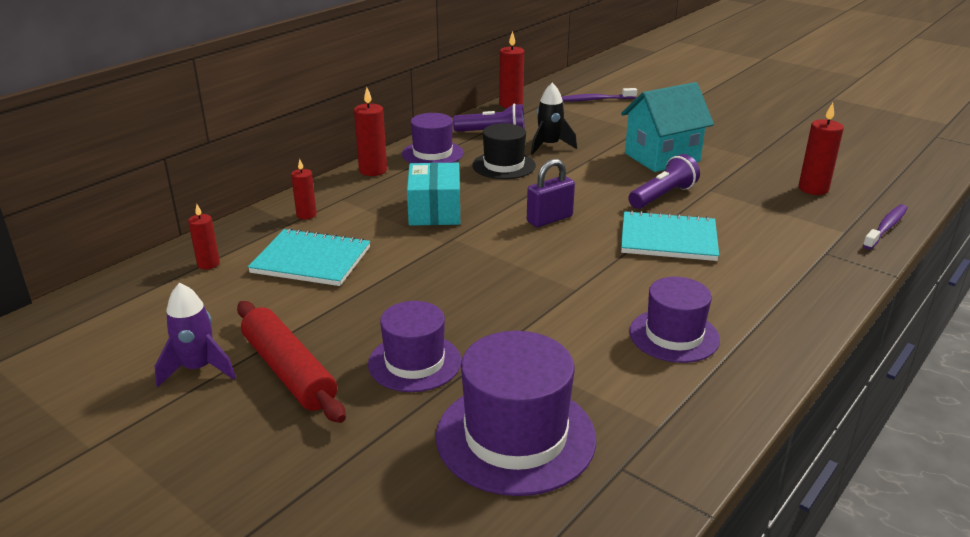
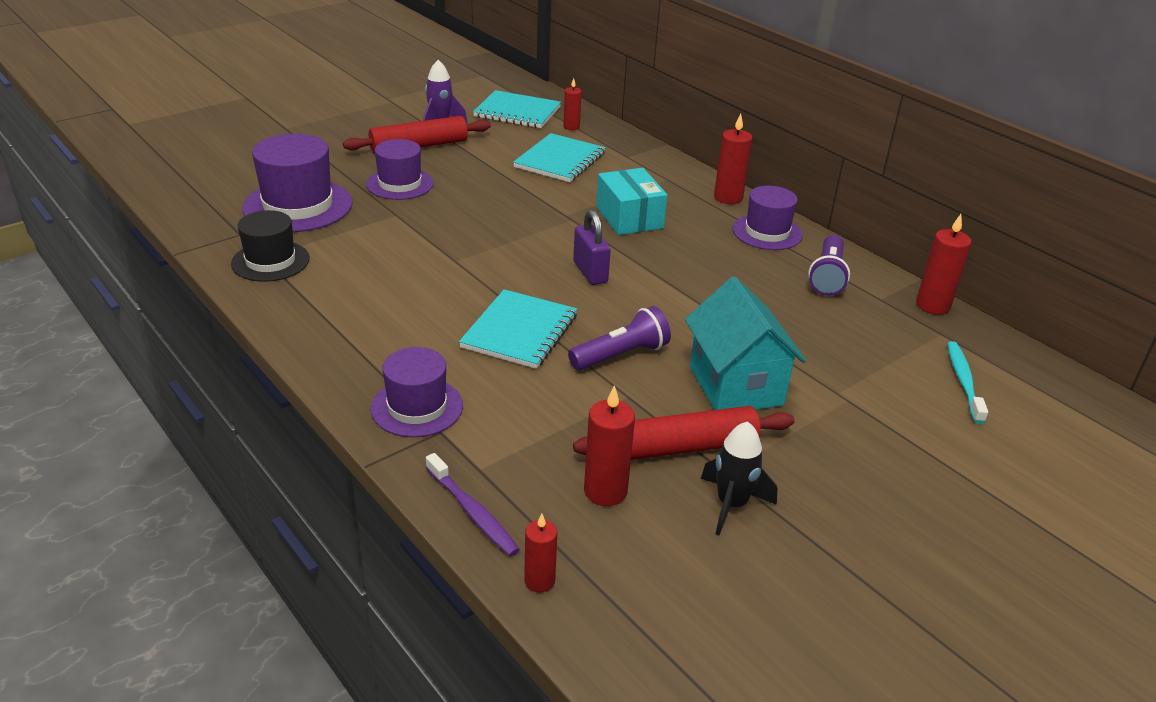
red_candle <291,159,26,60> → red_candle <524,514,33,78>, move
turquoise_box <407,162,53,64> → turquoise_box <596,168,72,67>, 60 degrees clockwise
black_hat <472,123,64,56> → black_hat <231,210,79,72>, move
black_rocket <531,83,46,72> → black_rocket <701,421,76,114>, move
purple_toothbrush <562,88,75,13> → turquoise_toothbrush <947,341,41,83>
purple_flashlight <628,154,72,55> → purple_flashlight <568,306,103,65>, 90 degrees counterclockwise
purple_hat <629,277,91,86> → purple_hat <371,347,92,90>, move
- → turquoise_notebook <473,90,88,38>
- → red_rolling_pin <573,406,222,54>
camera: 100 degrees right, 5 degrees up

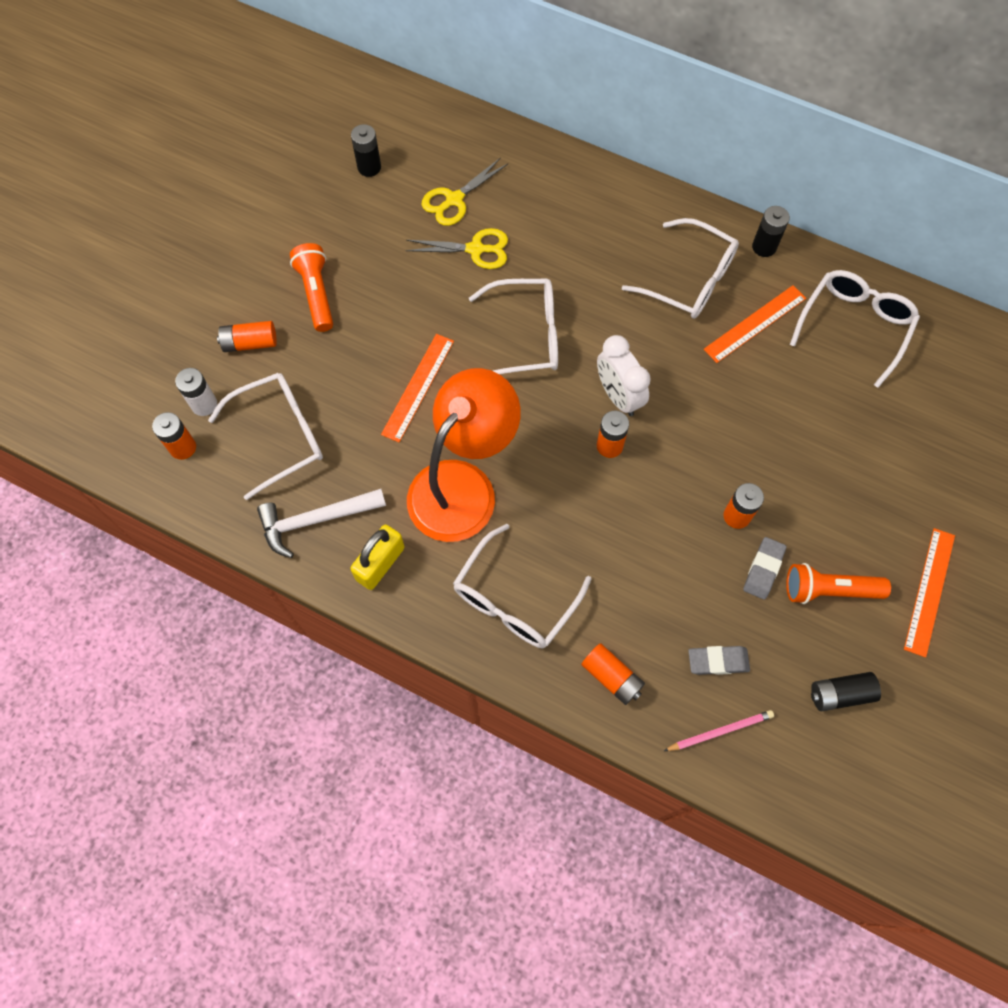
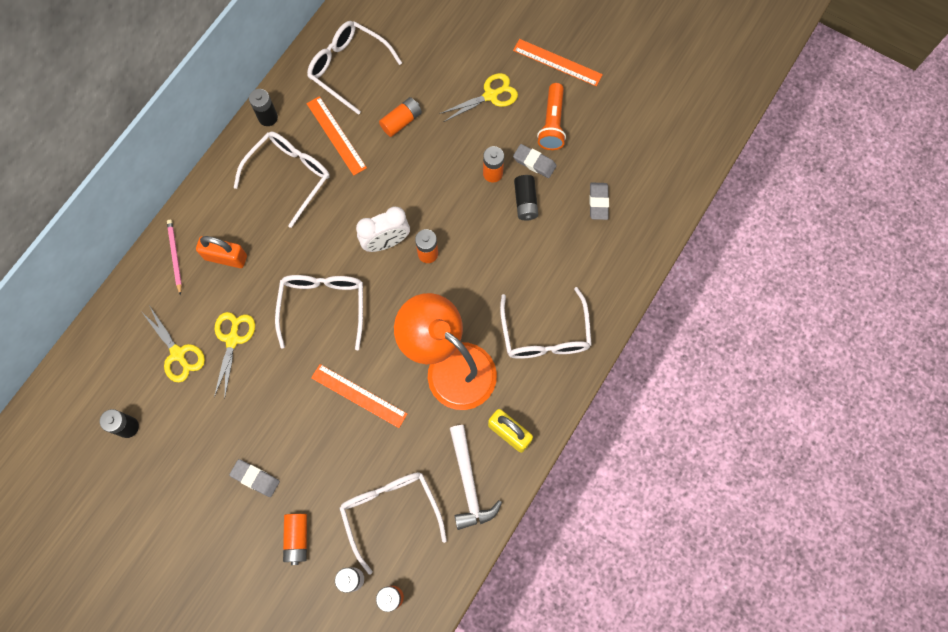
orange_flashlight <290,243,43,89> → grey_eraser <229,459,51,38>
white_glasses <453,524,138,124> → white_glasses <500,287,92,72>, 45 degrees clockwise
orange_battery <581,643,64,62> → orange_battery <379,97,43,40>, move
pink_pencil <664,710,110,41> → pink_pencil <167,220,15,75>, move
black_battery <811,672,70,39> → black_battery <514,175,24,46>, move
- → orange_padlock <196,236,51,32>
- → yellow_scissors <439,73,79,49>
camera: 85 degrees left, 5 degrees up

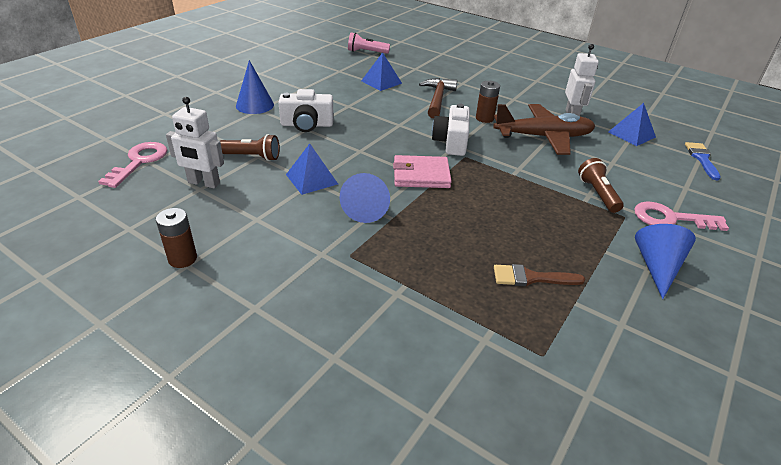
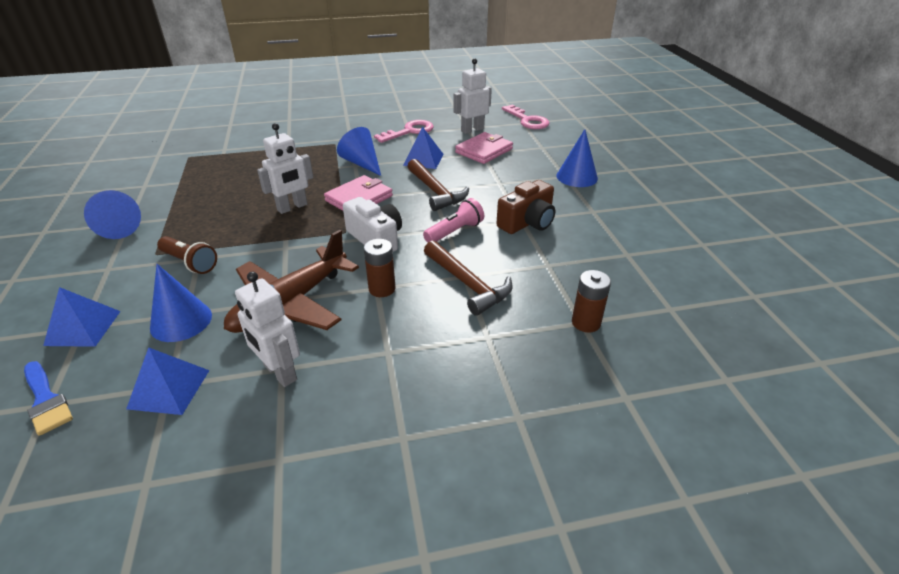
brown_battery <156,208,41,60> → brown_battery <572,270,39,62>, move
brown_flashlight <220,134,60,27> → pink_wallet <455,132,58,32>
white_camera <278,89,56,43> → -
pink_flashlight <348,32,42,22> → pink_flashlight <423,198,61,45>, move
blue_pyramid <361,52,41,39> → blue_pyramid <43,287,78,60>, move
brown_brush <494,264,91,22> → -
pink_key <634,201,95,30> → pink_key <374,120,60,23>, move
- → blue_cone <150,264,62,78>
- → white_robot <257,123,56,91>
- → brown_hammer <407,159,62,52>
- → brown_camera <496,180,59,54>
camera: 135 degrees right, 0 degrees up

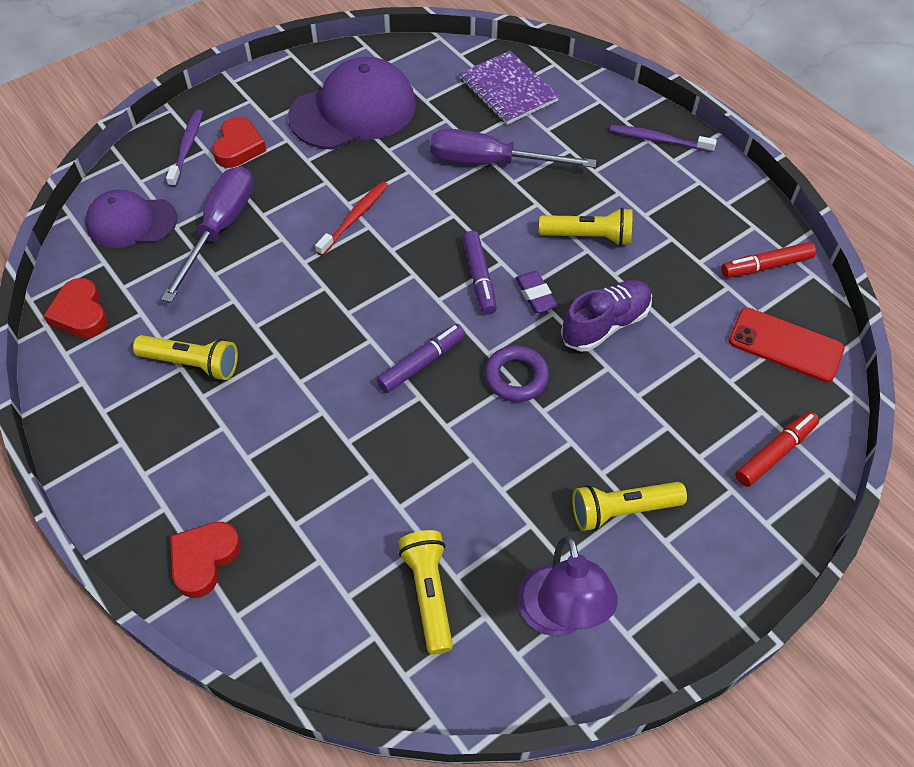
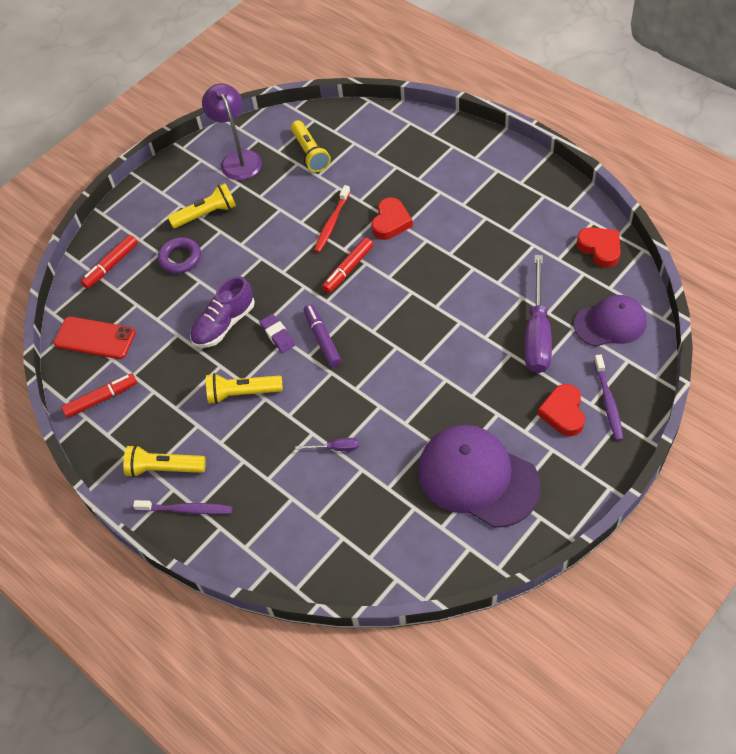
yellow_flashlight <133,335,105,45> → yellow_flashlight <123,445,83,32>, move
red_heart <170,522,71,76> → red_heart <371,198,42,42>, move
purple_cap <288,57,128,93> → purple_cap <418,425,123,103>, 75 degrees clockwise
red_toothbrush <315,181,73,75> → red_toothbrush <314,185,36,68>, move
purple_marker <377,324,88,69> → red_marker <322,237,52,56>
purple_screwdriver <430,128,166,40> → purple_screwdriver <295,438,64,13>, x0.43
purple_notebook <459,51,100,74> → -
purple_ring <485,345,64,57> → purple_ring <158,237,43,37>, move
camera: 175 degrees right, 0 degrees up

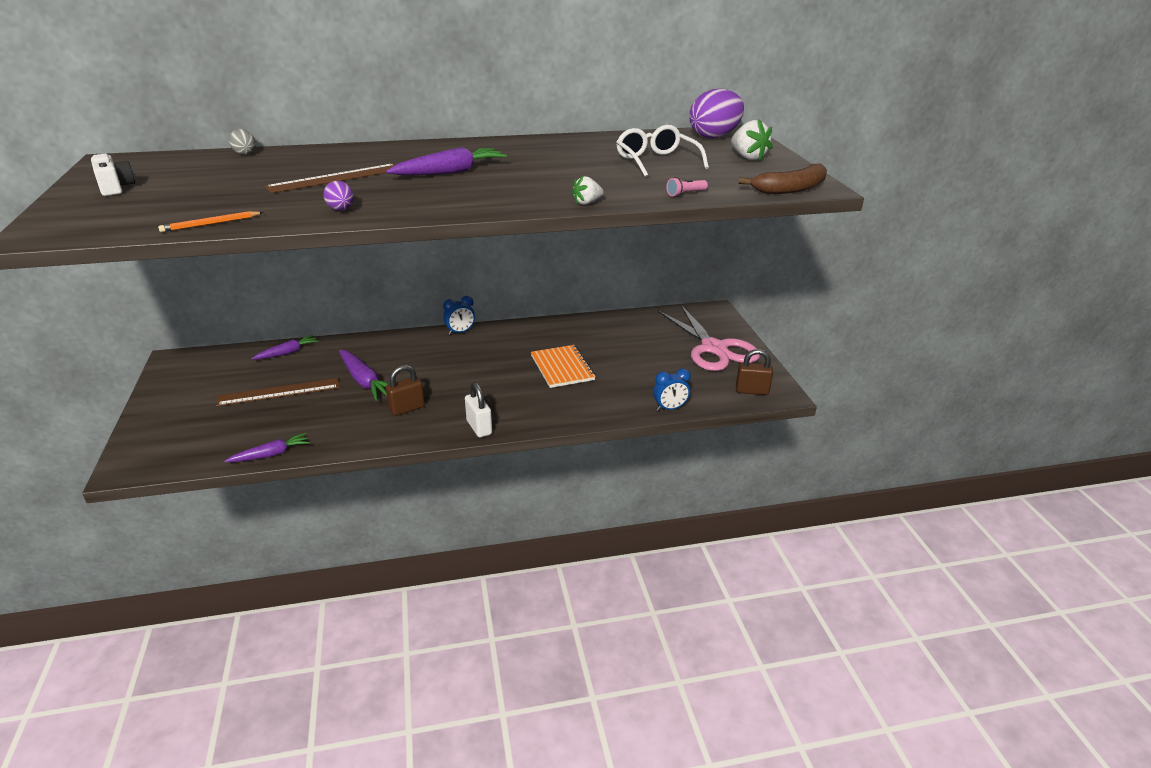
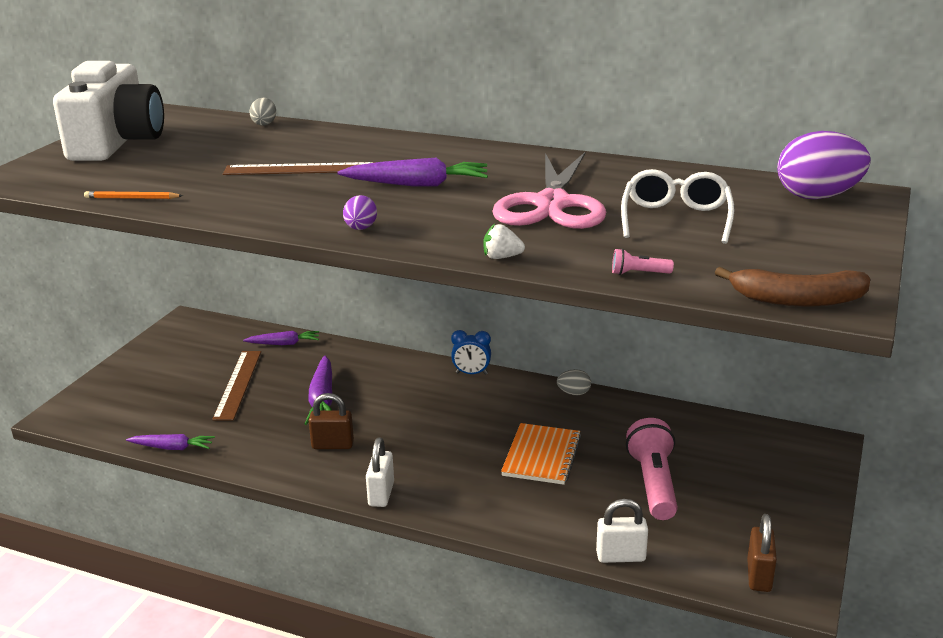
white_camera <91,154,44,42> → white_camera <53,61,111,100>, x2.40
brown_ruler <216,378,123,28> → brown_ruler <212,351,49,69>, 75 degrees clockwise
purple_egg <323,181,31,30> → purple_egg <343,195,34,35>, move
blue_clock <653,369,38,42> → white_padlock <596,499,52,64>
pink_scissors <658,305,102,66> → pink_scissors <492,151,114,78>, move
white_strawberry <731,119,42,41> → -
brown_padlock <736,349,37,46> → brown_padlock <747,514,30,78>, 60 degrees clockwise
- → grey_egg <557,369,34,26>
- → pink_flashlight <626,418,52,102>
camera: 35 degrees right, 5 degrees down

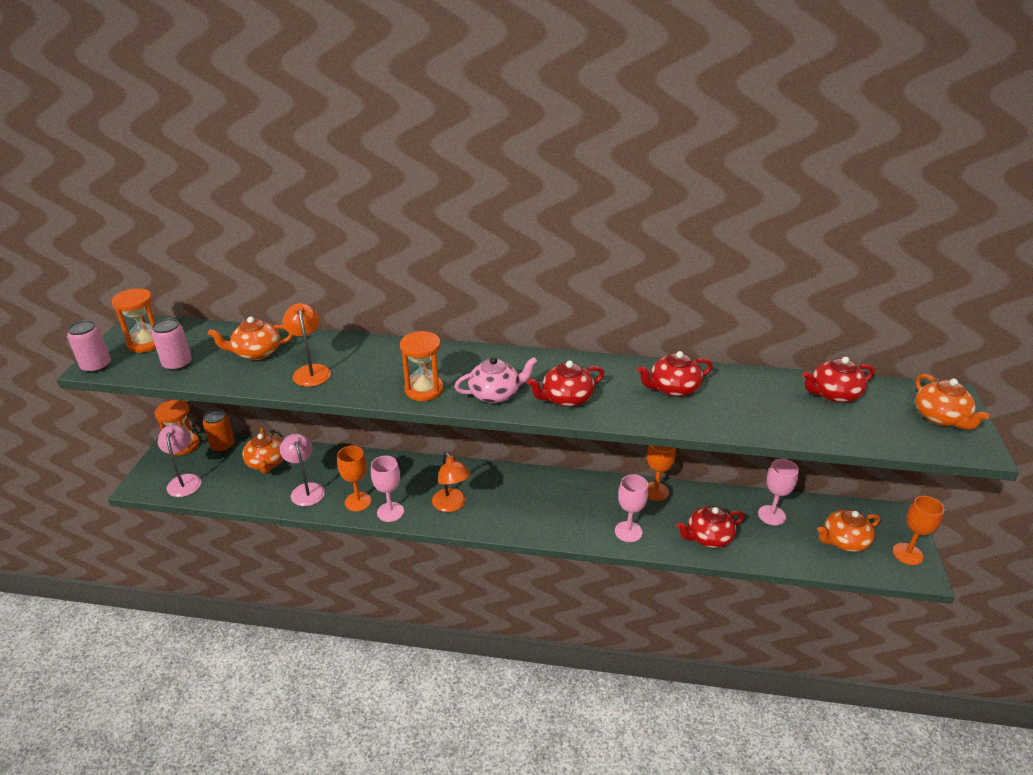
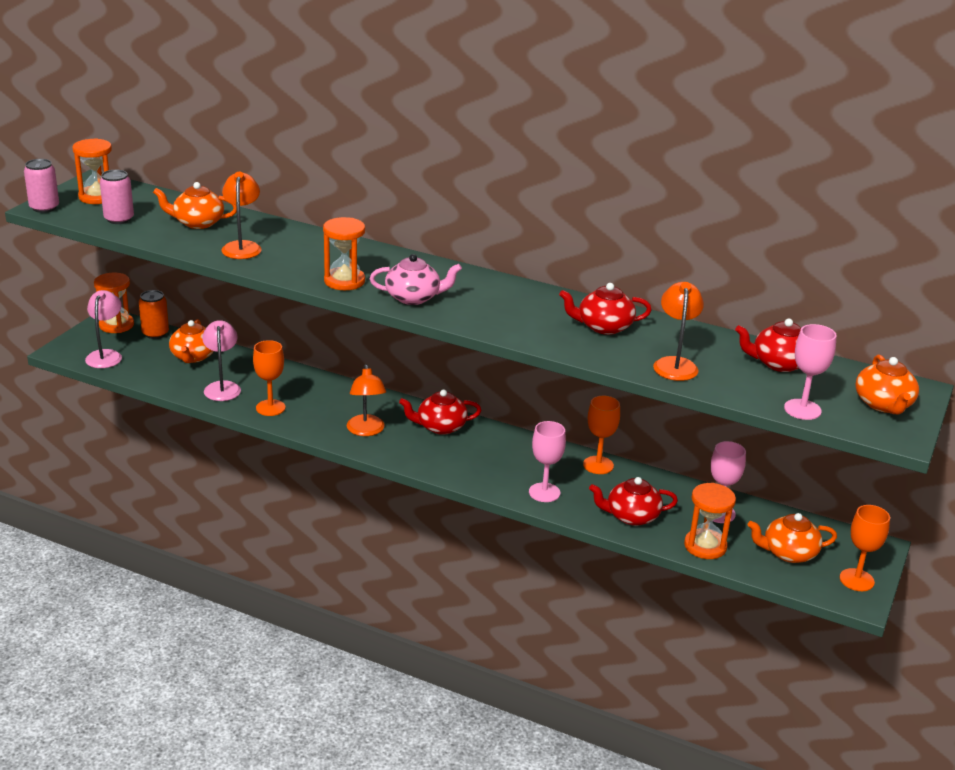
pink_goblet <371,456,33,66> → pink_goblet <784,324,53,96>, move
red_teapot <527,361,77,46> → red_teapot <399,389,82,46>, move
- → orange_lamp <653,282,51,99>
- → orange_hourglass <684,483,52,76>
camera: 15 degrees right, 5 degrees down

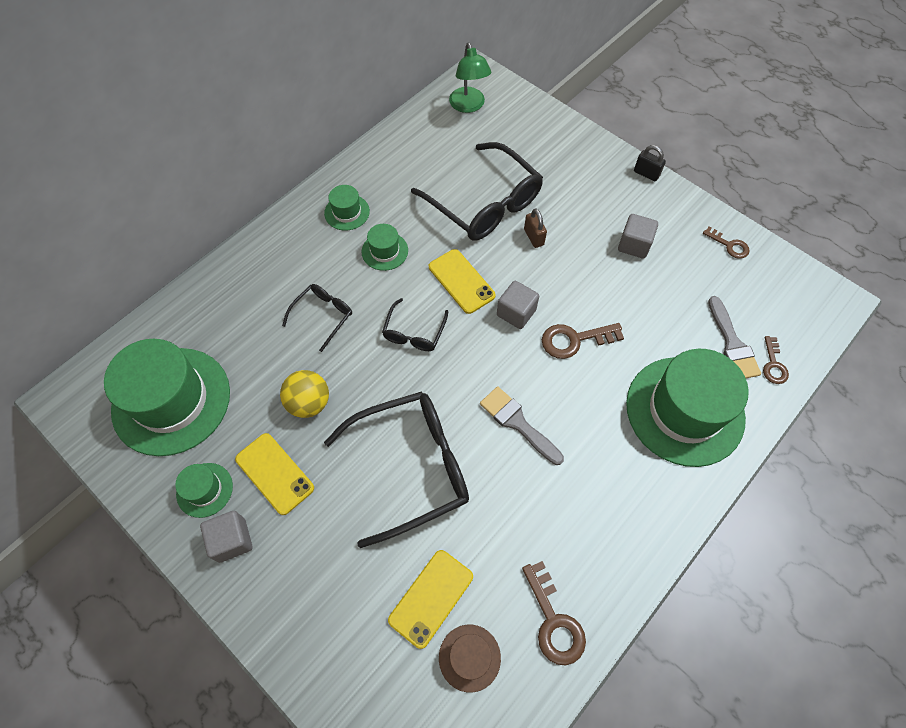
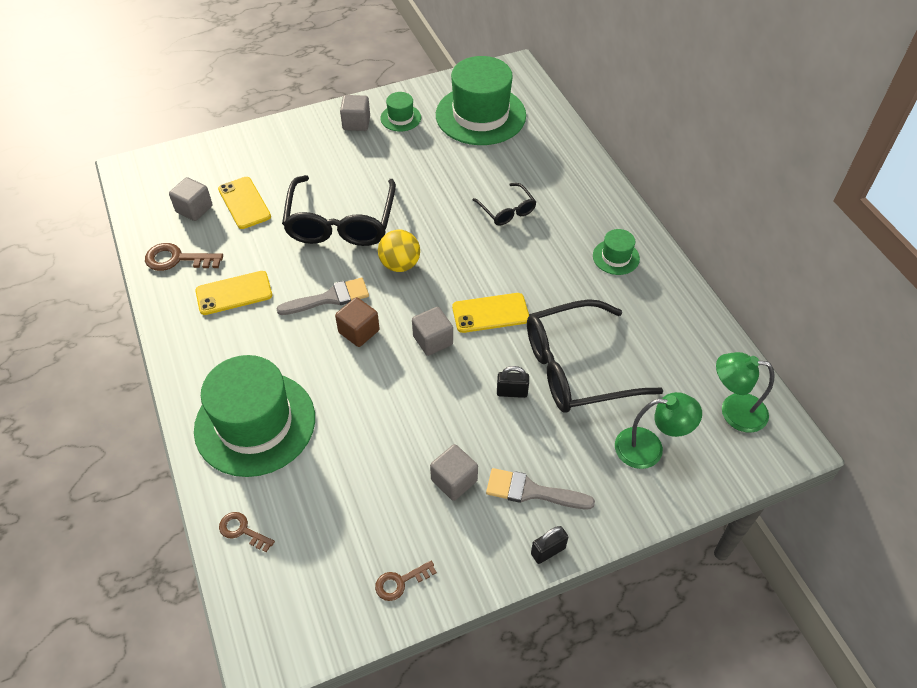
yellow_phone <235,433,79,82> → yellow_phone <195,271,77,44>, move
yellow_ball <280,370,49,48> → yellow_ball <378,230,42,42>, move
green_hat <362,224,46,47> → -
black_glasses <382,298,66,53> → -
brown_hat <439,625,62,68> → grey_cube <169,177,44,44>
brown_padlock <524,208,23,40> → black_padlock <497,366,32,32>
brown_key <542,323,82,36> → -
grey_brush <708,296,53,82> → grey_brush <486,468,109,41>, move
- → brown_cube <335,297,45,50>
- → green_lamp <615,392,87,77>
camera: 115 degrees right, 10 degrees down

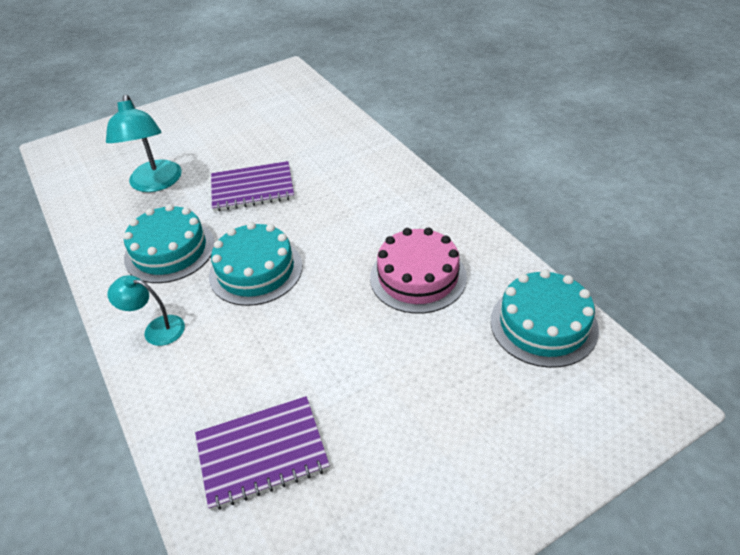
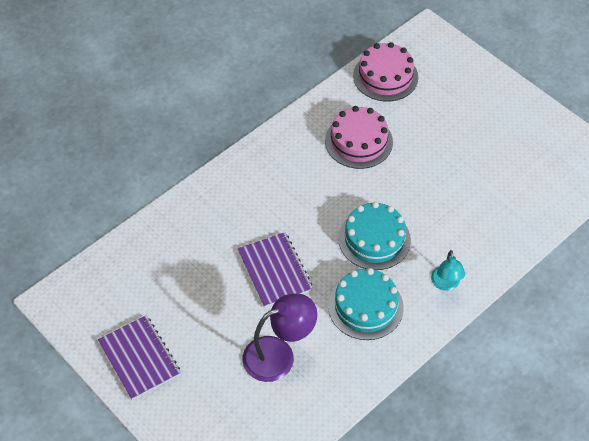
turquoise_lamp <106,95,76,97> → purple_lamp <242,293,75,89>
purple_notebook <195,396,135,114> → purple_notebook <98,315,83,85>, move
turquoise_cake <491,270,108,98> → pink_cake <353,42,65,59>
camera: 105 degrees left, 10 degrees up

